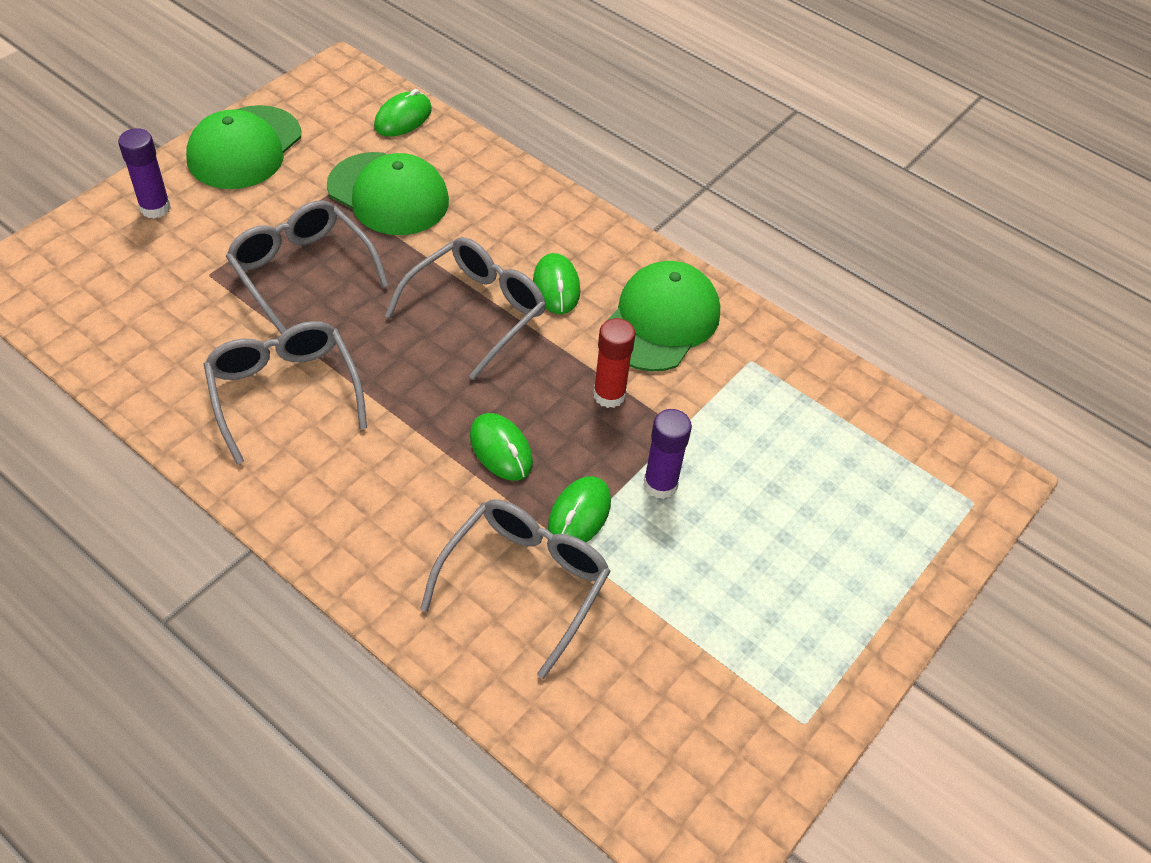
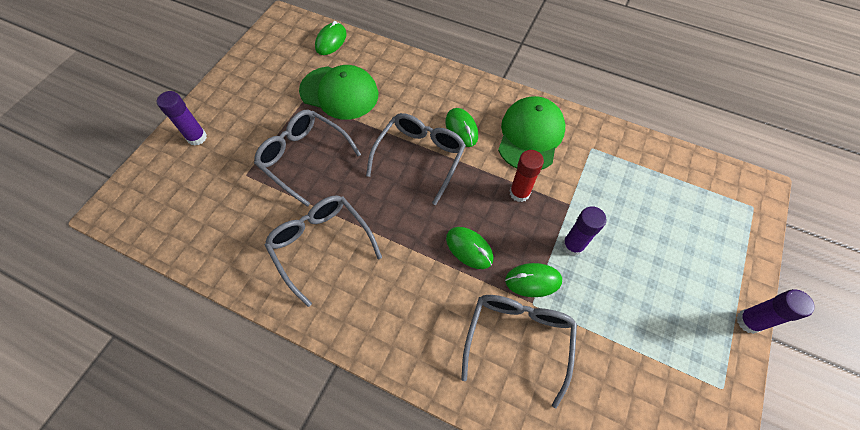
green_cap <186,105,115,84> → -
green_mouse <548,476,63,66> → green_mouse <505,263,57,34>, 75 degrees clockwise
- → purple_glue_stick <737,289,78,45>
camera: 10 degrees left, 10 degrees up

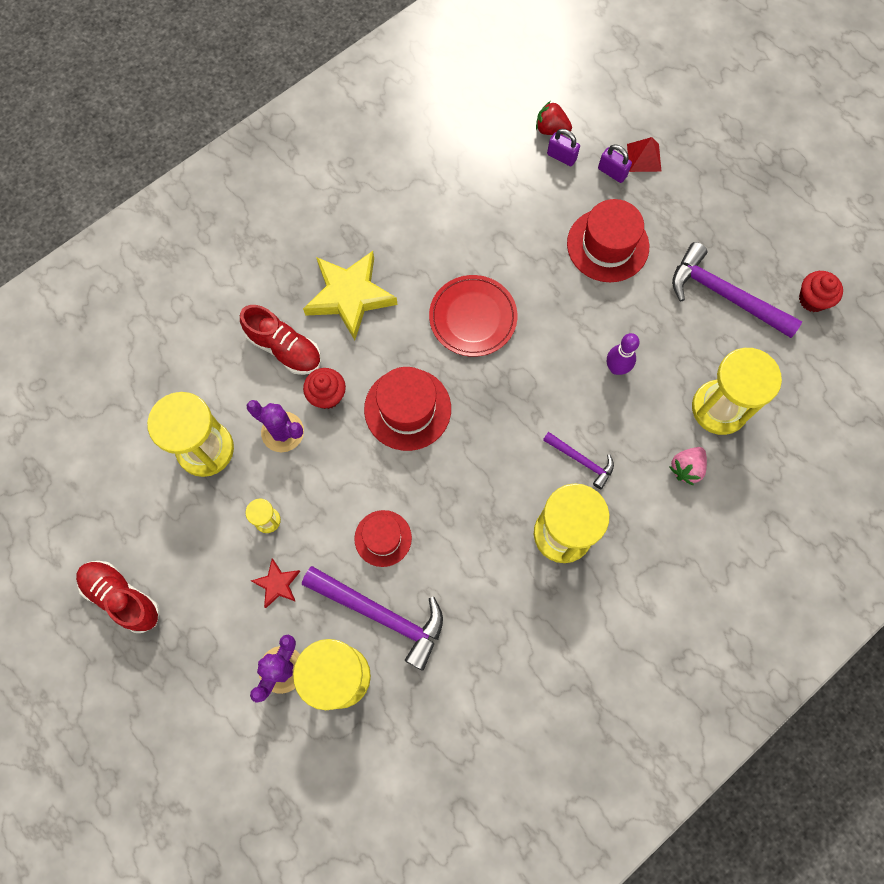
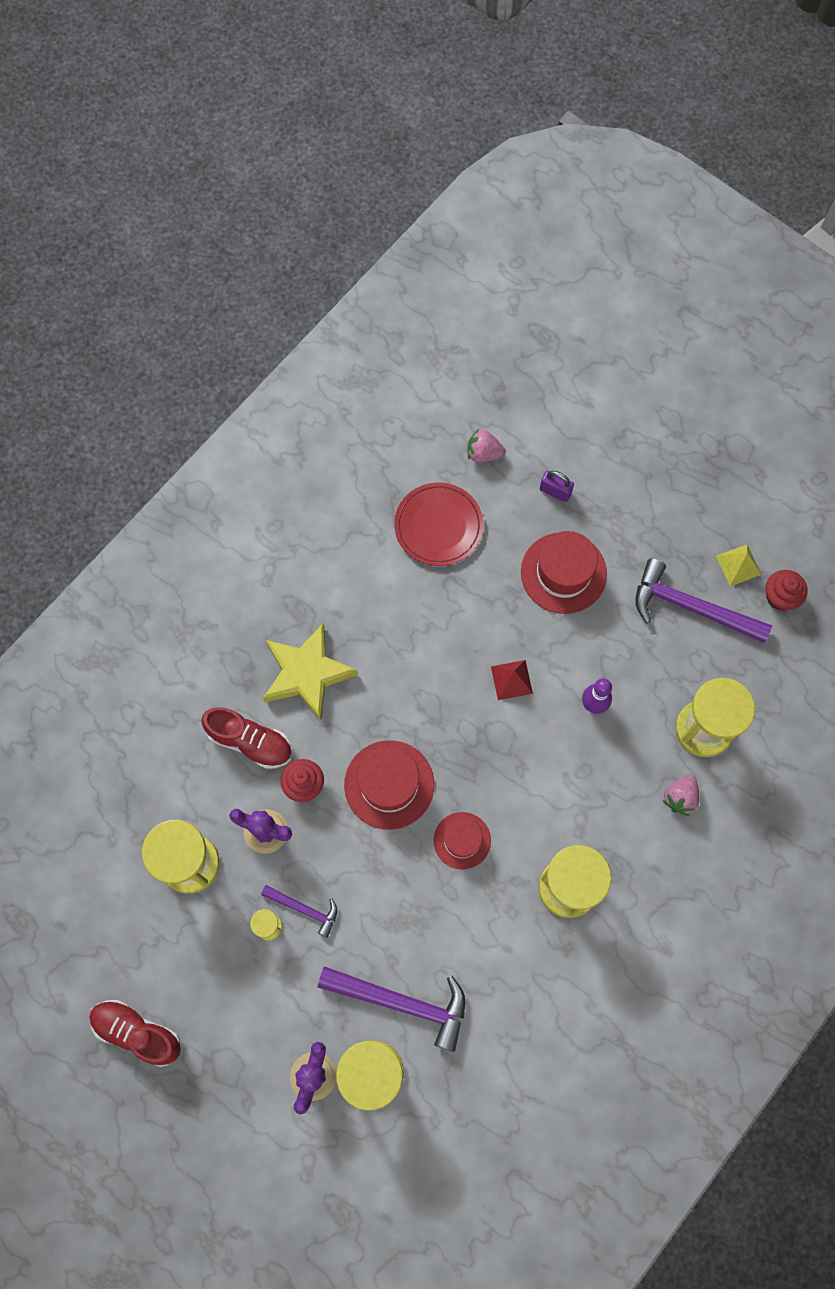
red_star <251,559,49,49> → -
red_hat <354,510,58,57> → red_hat <434,812,57,58>, move
red_plate <429,275,88,82> → red_plate <394,483,89,83>, move
red_strawberry <536,101,36,34> → pink_strawberry <468,429,38,34>
purple_hammer <543,432,71,57> → purple_hammer <261,885,76,53>, move
purple_padlock <547,129,33,37> → -
red_pyramid <627,137,35,35> → red_pyramid <491,660,42,40>, move
- → yellow_pyramid <716,545,46,41>
camera: 10 degrees left, 0 degrees up

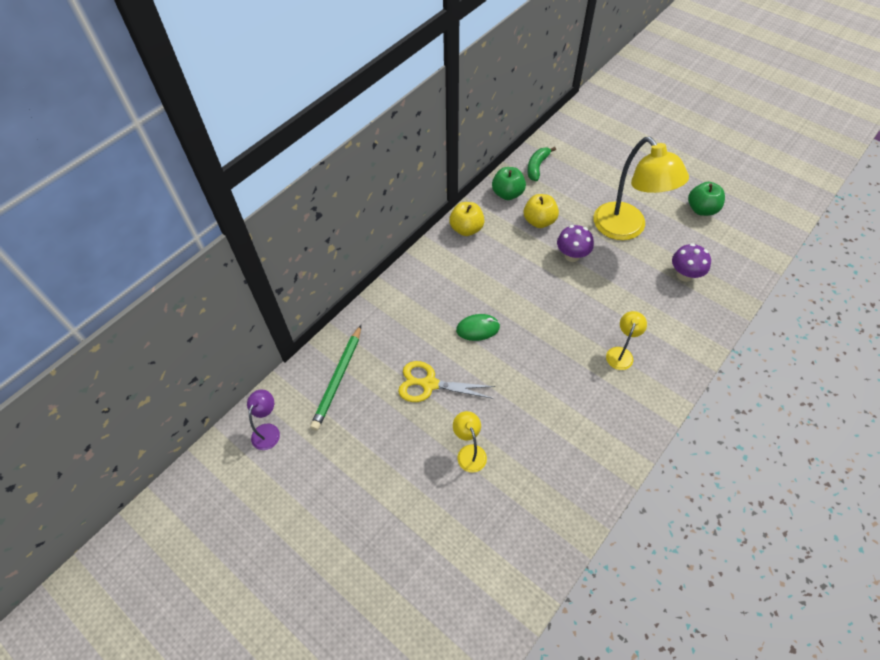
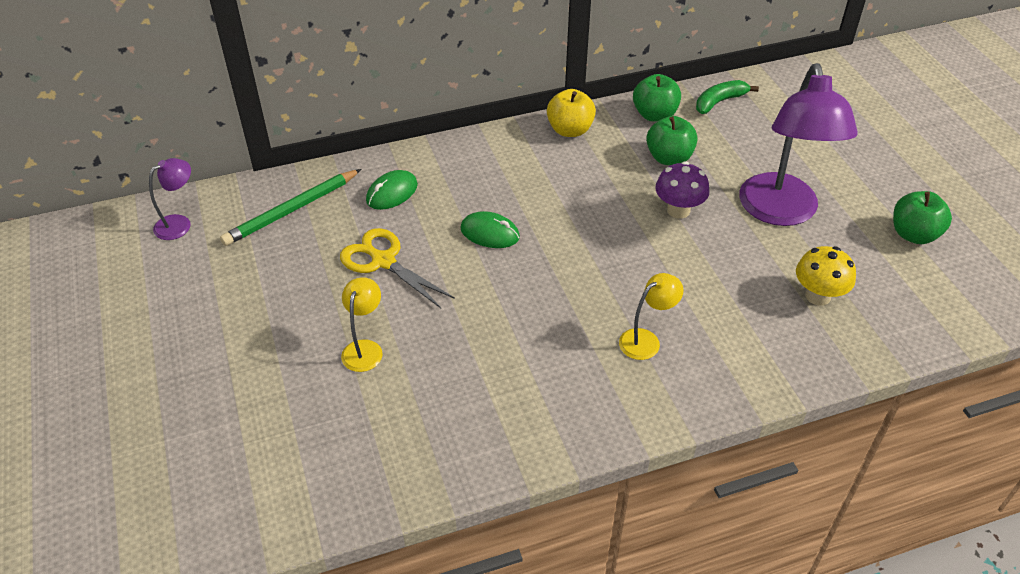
yellow_apple <524,194,35,34> → green_apple <646,116,52,49>
yellow_lamp <594,137,95,103> → purple_lamp <739,63,119,163>
purple_mushroom <672,243,39,39> → yellow_mushroom <796,246,60,60>
- → green_mouse <366,170,52,40>
camera: 30 degrees right, 10 degrees down

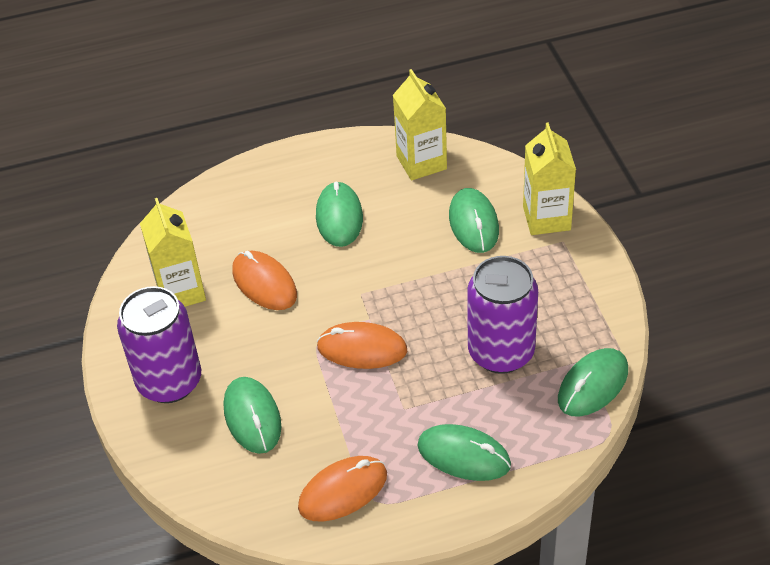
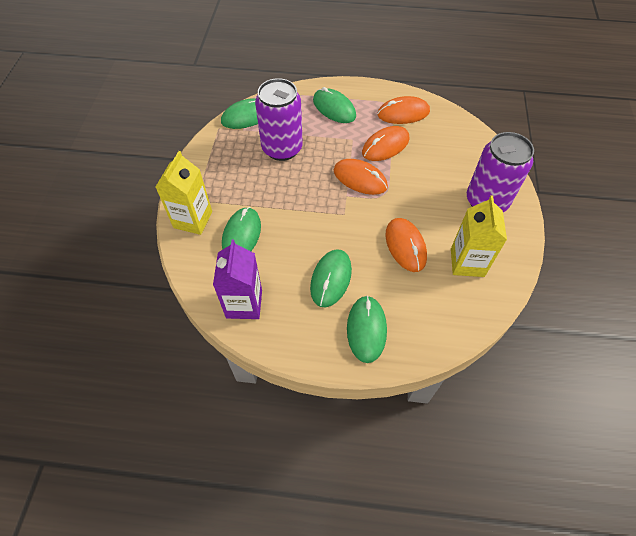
green_mouse <224,377,58,77> → green_mouse <347,296,40,67>, move
yellow_carton <393,69,54,111> → purple_carton <213,240,49,79>
- → orange_mouse <362,126,47,35>
camera: 160 degrees left, 10 degrees up

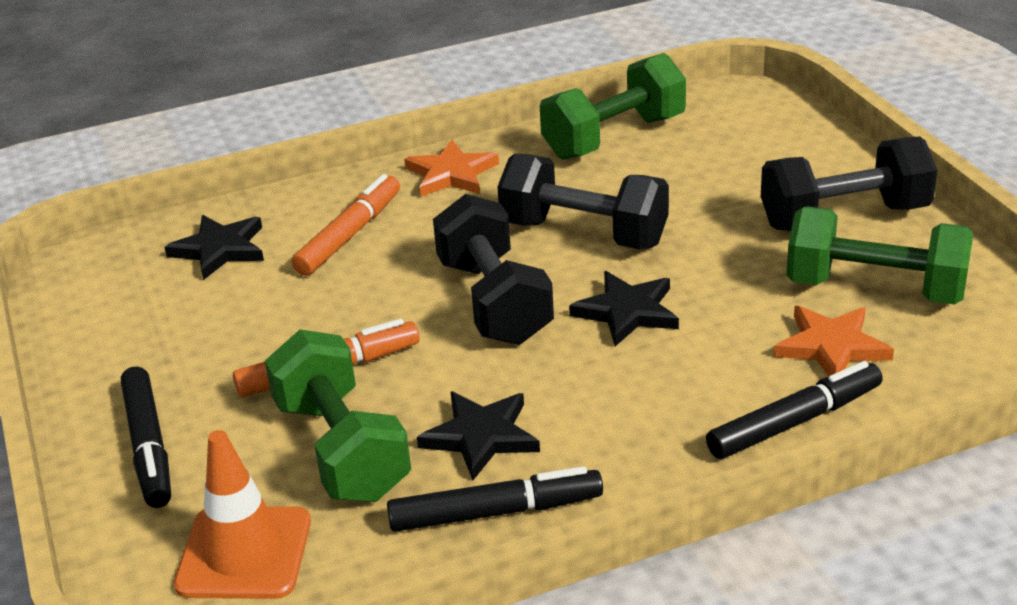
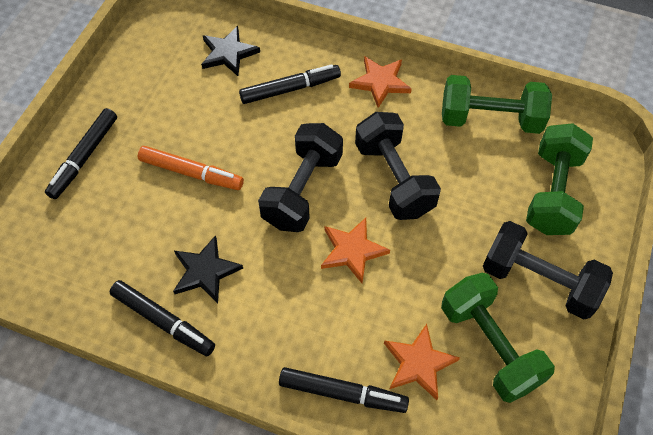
orange_traffic_cone <174,430,137,169> → -
green_dumbbell <265,329,146,173> → green_dumbbell <526,123,67,112>, move
orange_marker <292,174,108,102> → black_marker <239,64,102,40>
black_star <569,271,110,75> → orange_star <321,218,69,65>
camera: 40 degrees right, 25 degrees up

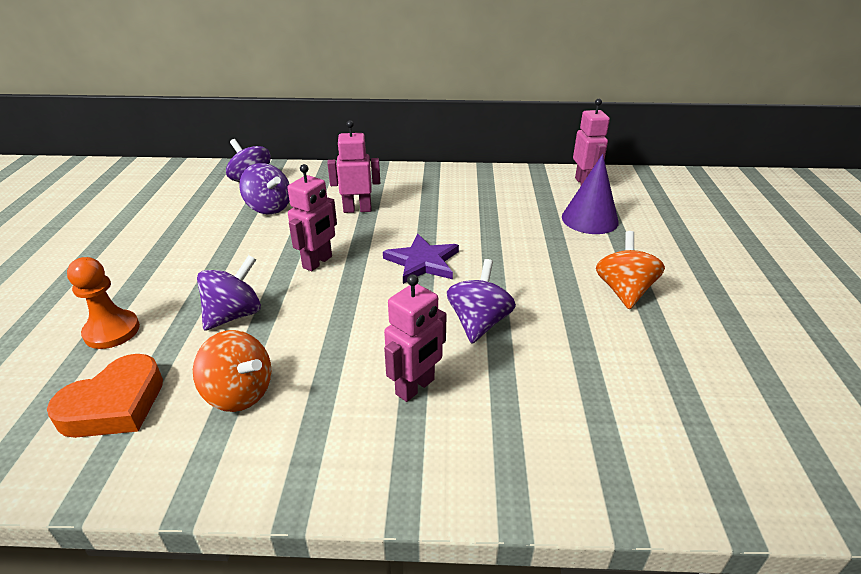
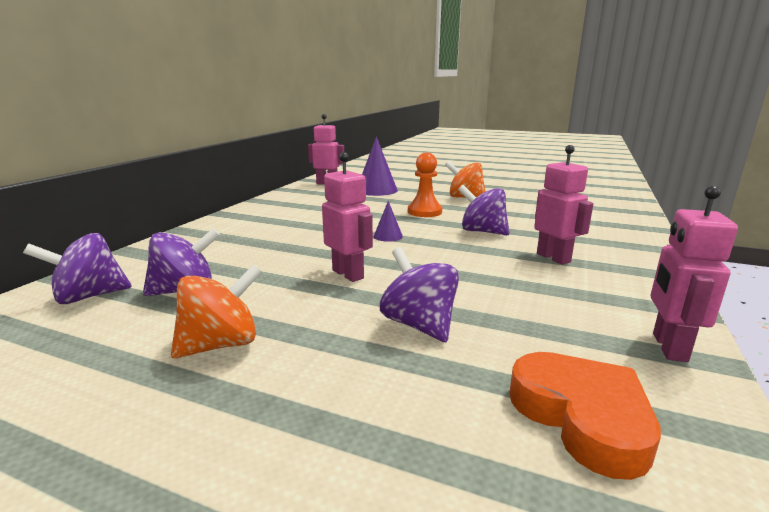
orange_pawn <67,257,73,92> → orange_pawn <408,152,34,65>, move
orange_spinning_top <193,330,78,82> → orange_spinning_top <171,264,91,95>, move
pink_robot <327,120,53,93> → pink_robot <651,186,87,176>, move
purple_star <383,234,76,50> → purple_cone <373,201,30,41>
camera: 70 degrees left, 15 degrees down

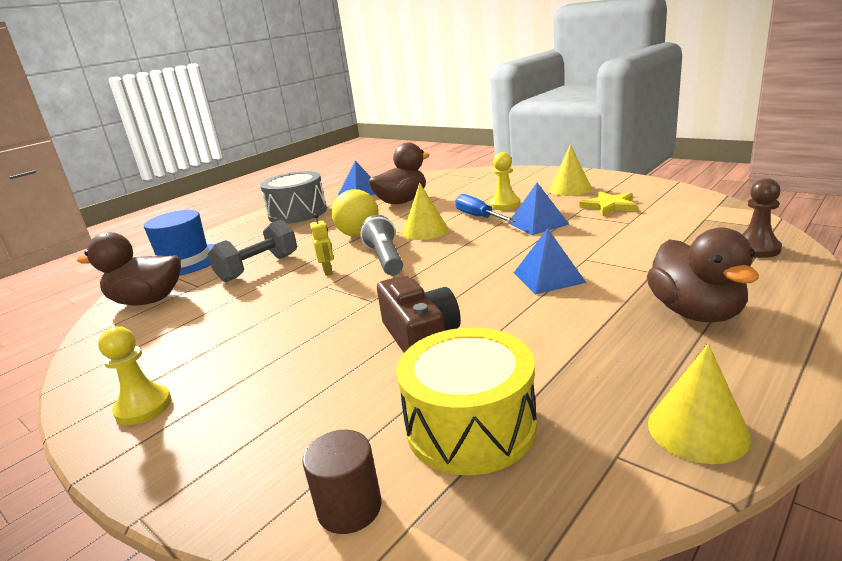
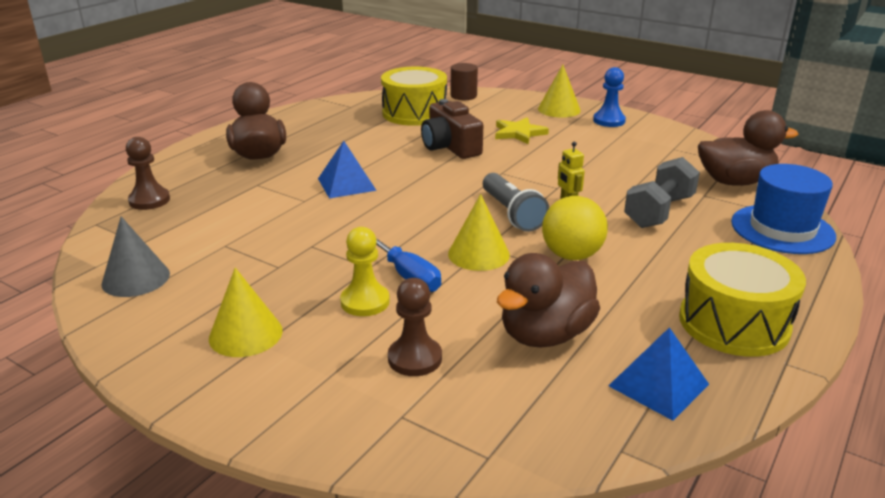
yellow_pawn <98,326,73,99> → blue_pawn <593,67,33,60>
grey_drum <260,171,67,53> → yellow_drum <679,243,127,114>
blue_pyramid <509,183,60,52> → -
yellow_star <580,191,57,25> → yellow_star <495,117,54,27>, move
yellow_cone <648,344,103,120> → yellow_cone <538,65,43,53>, move
- → grey_cone <101,216,69,81>
- → brown_pawn <388,278,54,98>
camera: 170 degrees right, 5 degrees up

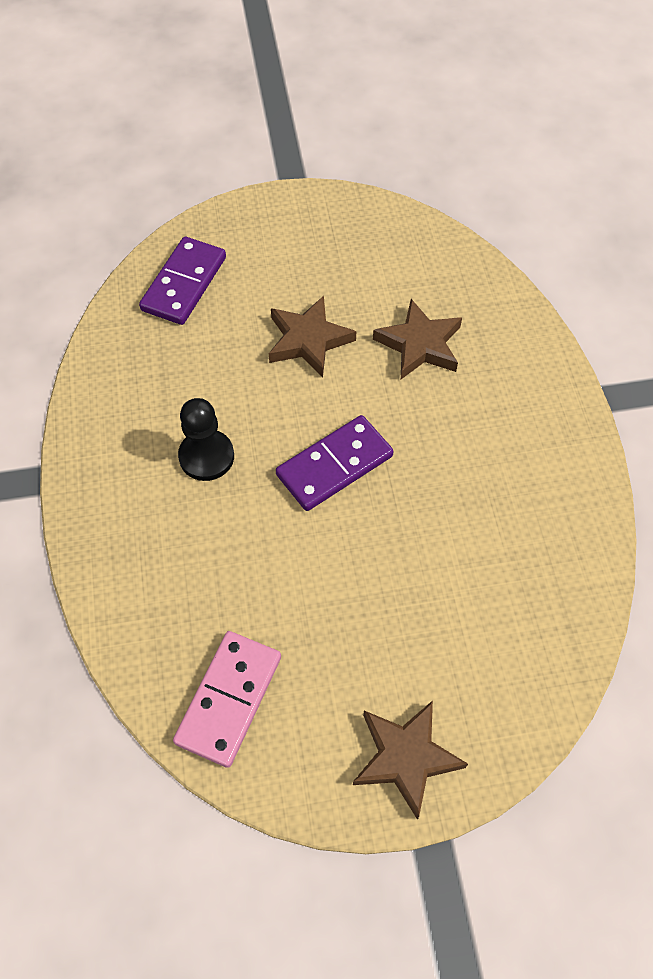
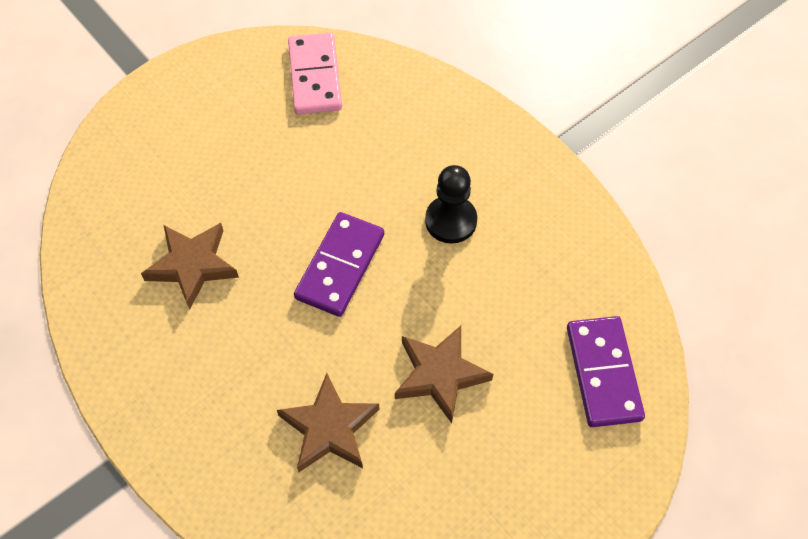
brown_star <353,700,115,120> → brown_star <141,223,98,87>, move
camera: 150 degrees right, 0 degrees up

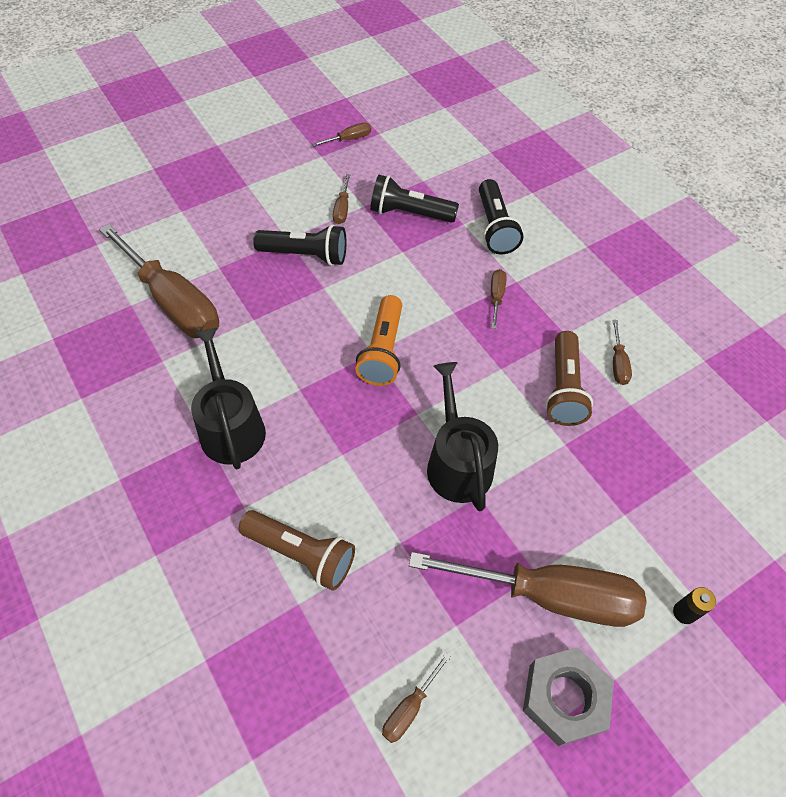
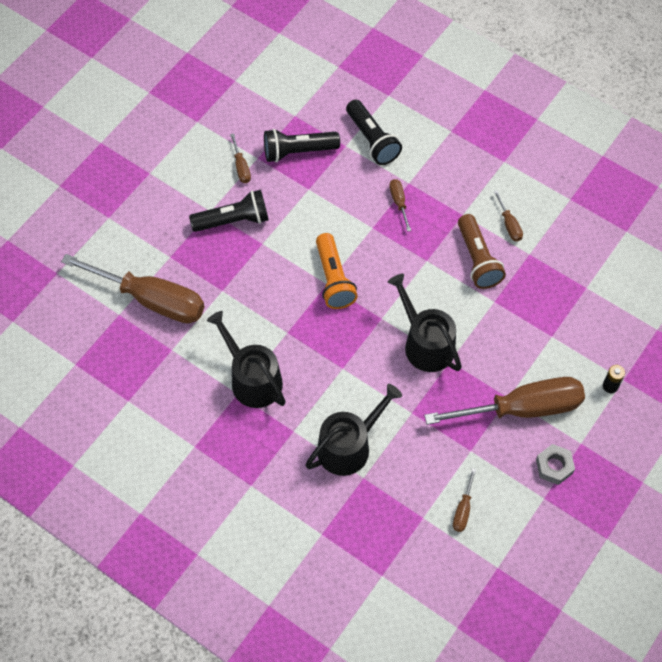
brown_flashlight <239,510,116,81> → black_watering_can <305,384,97,92>
brown_screwdriver <312,122,59,24> → -
grey_nut <523,647,91,99> → grey_nut <536,444,39,41>, x0.65
camera: 20 degrees left, 5 degrees up

